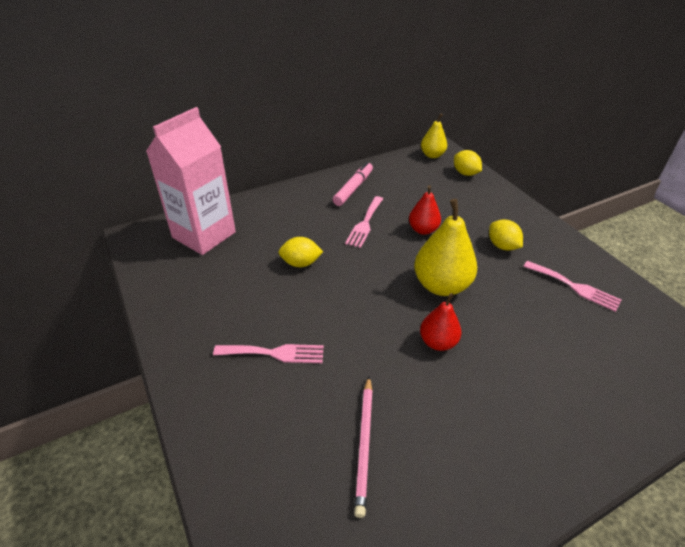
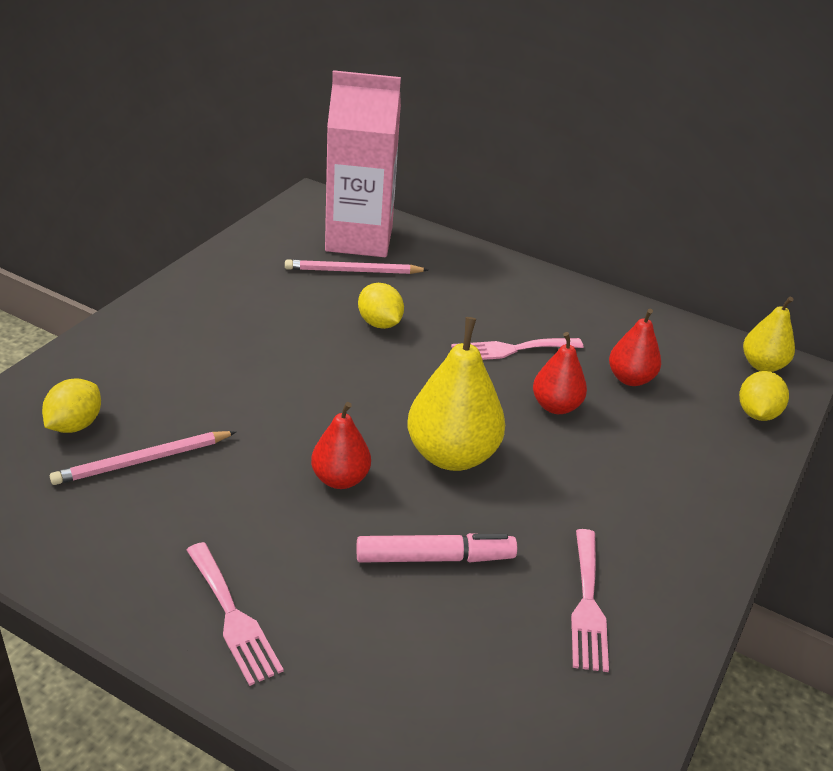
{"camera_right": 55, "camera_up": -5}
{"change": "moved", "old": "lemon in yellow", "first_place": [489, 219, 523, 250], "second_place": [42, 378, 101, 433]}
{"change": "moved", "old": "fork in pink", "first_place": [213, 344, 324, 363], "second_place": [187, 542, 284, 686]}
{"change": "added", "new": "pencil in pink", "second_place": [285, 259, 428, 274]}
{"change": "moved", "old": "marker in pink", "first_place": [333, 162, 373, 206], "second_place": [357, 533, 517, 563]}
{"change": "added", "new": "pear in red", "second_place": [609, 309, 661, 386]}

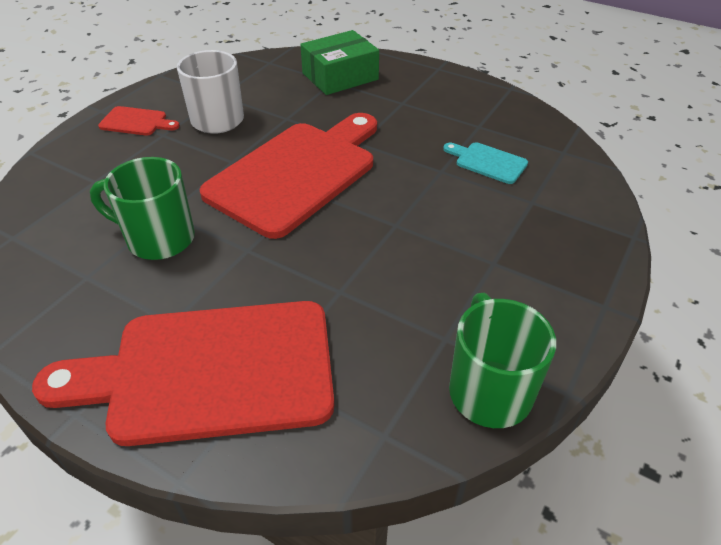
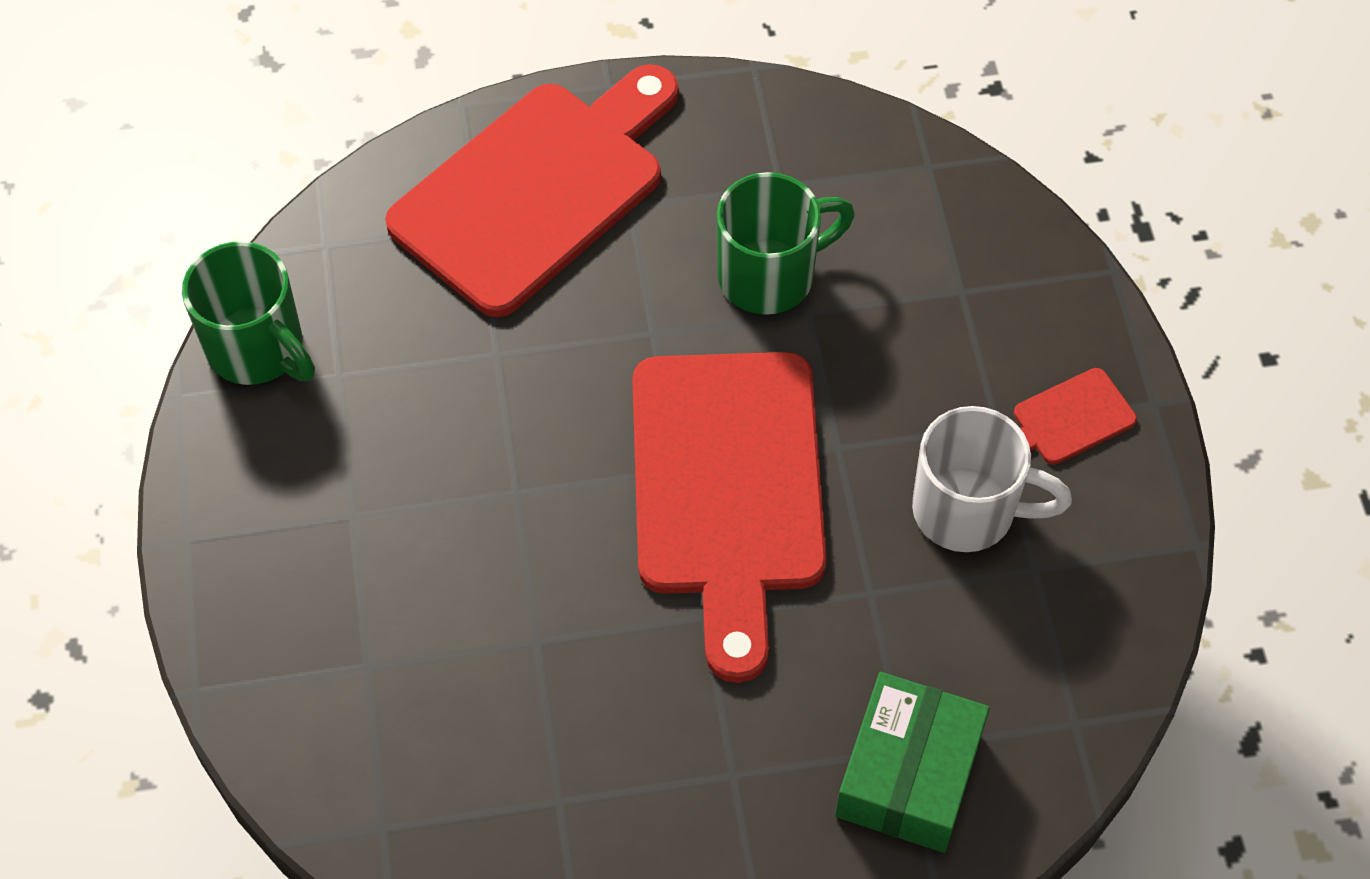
{"camera_right": 140, "camera_up": 15}
{"change": "removed", "old": "cutting board in turquoise", "first_place": [443, 142, 528, 184]}

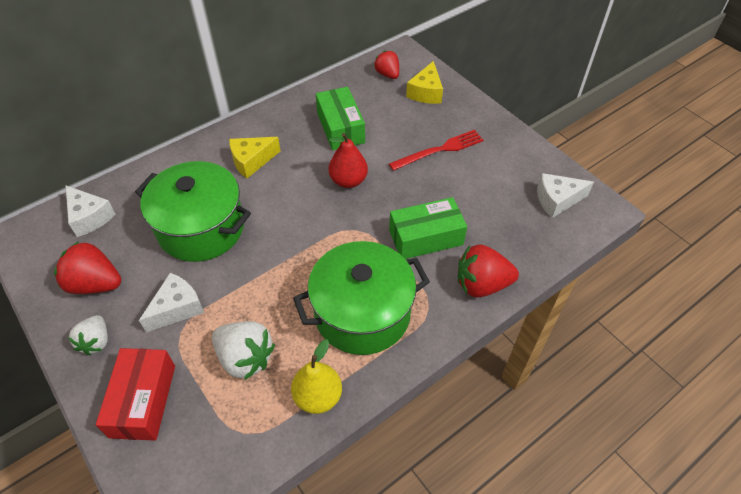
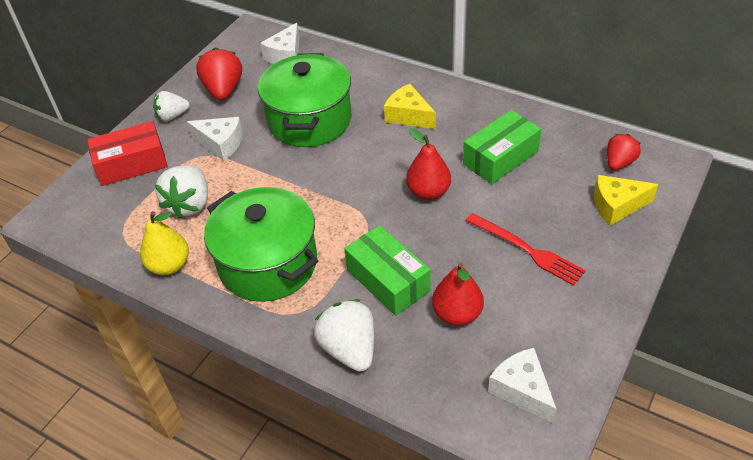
{"camera_right": 70, "camera_up": -5}
{"change": "recoloured", "old": "strawberry in red", "new": "strawberry in white", "first_place": [458, 244, 519, 298], "second_place": [314, 299, 374, 372]}
{"change": "added", "new": "pear in red", "second_place": [432, 262, 484, 326]}

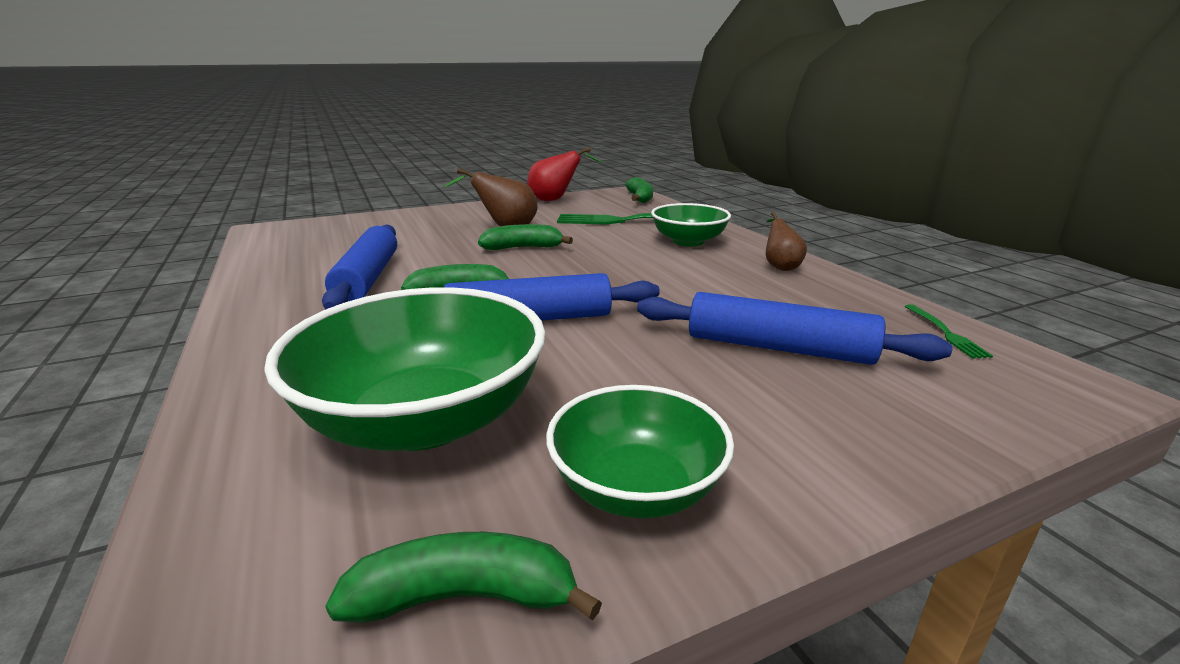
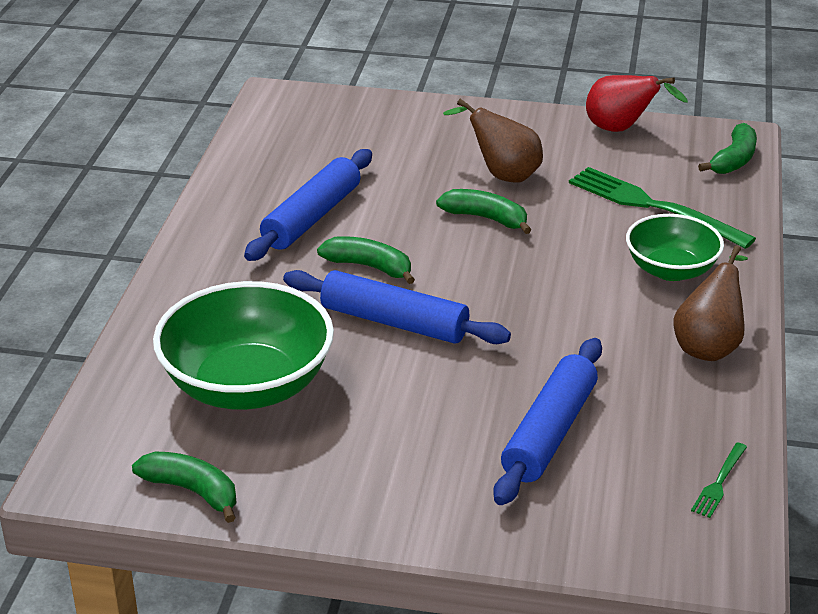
{"camera_right": 35, "camera_up": 10}
{"change": "turned", "old": "rolling pin in blue", "first_place": [637, 292, 952, 365], "second_place": [493, 338, 602, 505], "degrees": 60}
{"change": "resized", "old": "pear in brown", "first_place": [766, 211, 807, 271], "second_place": [674, 245, 748, 361], "factor": 1.54}
{"change": "removed", "old": "bowl in green", "first_place": [546, 385, 734, 518]}

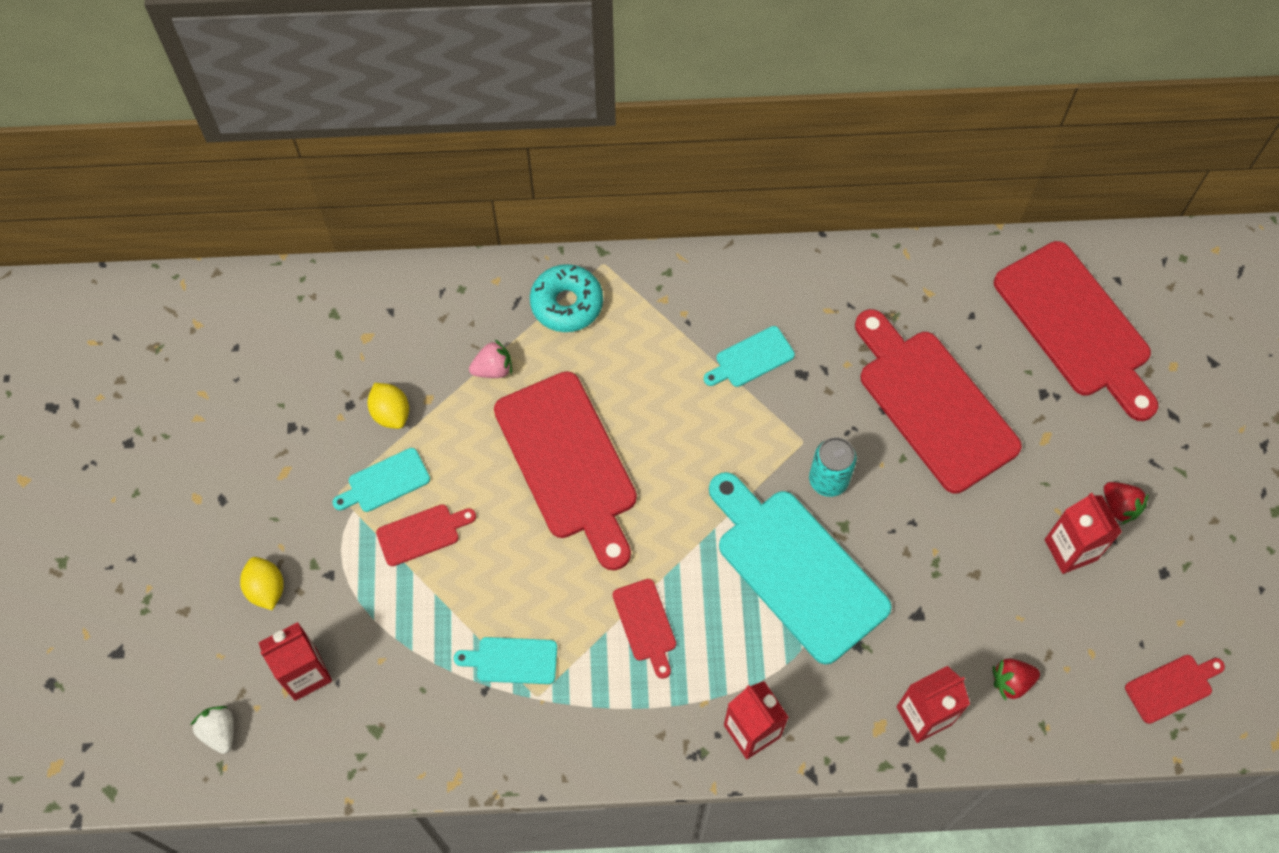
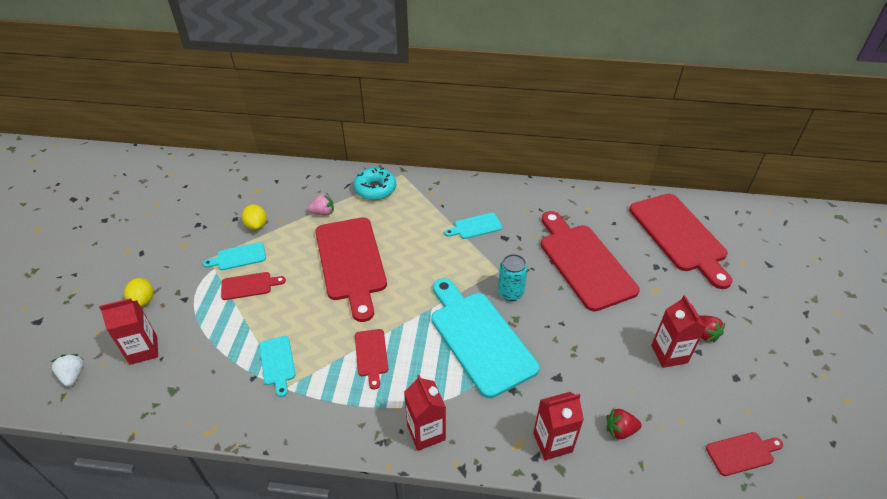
{"camera_right": 10, "camera_up": -20}
{"change": "turned", "old": "cutting board in turquoise", "first_place": [454, 637, 557, 684], "second_place": [259, 336, 295, 397], "degrees": -120}

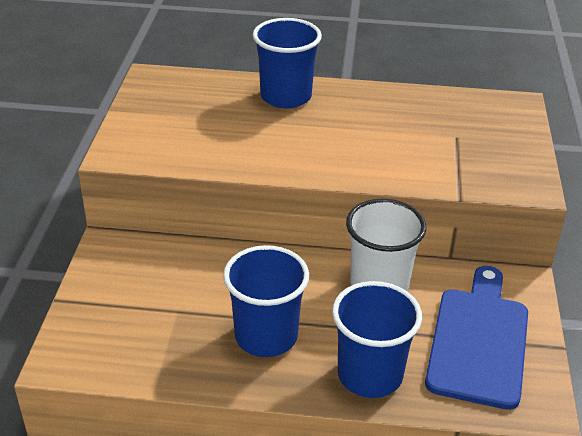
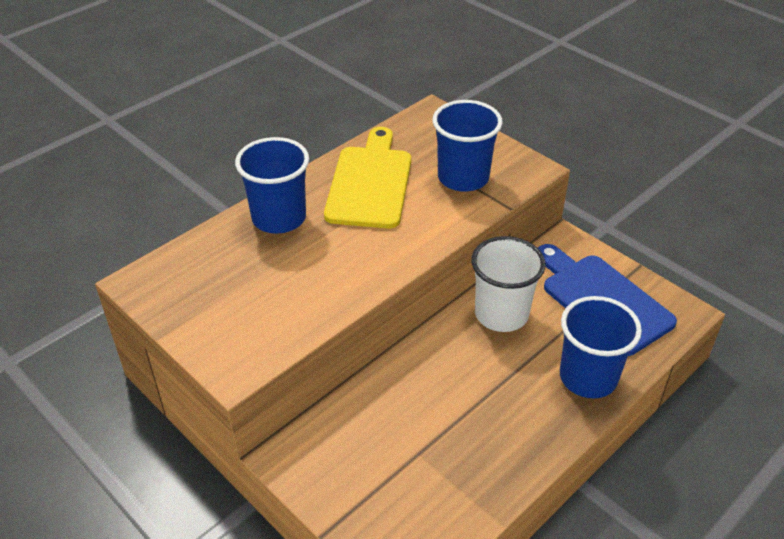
{"camera_right": -50, "camera_up": 5}
{"change": "added", "new": "cutting board in yellow", "second_place": [324, 127, 411, 228]}
{"change": "moved", "old": "cup in blue", "first_place": [223, 245, 309, 357], "second_place": [432, 100, 503, 192]}

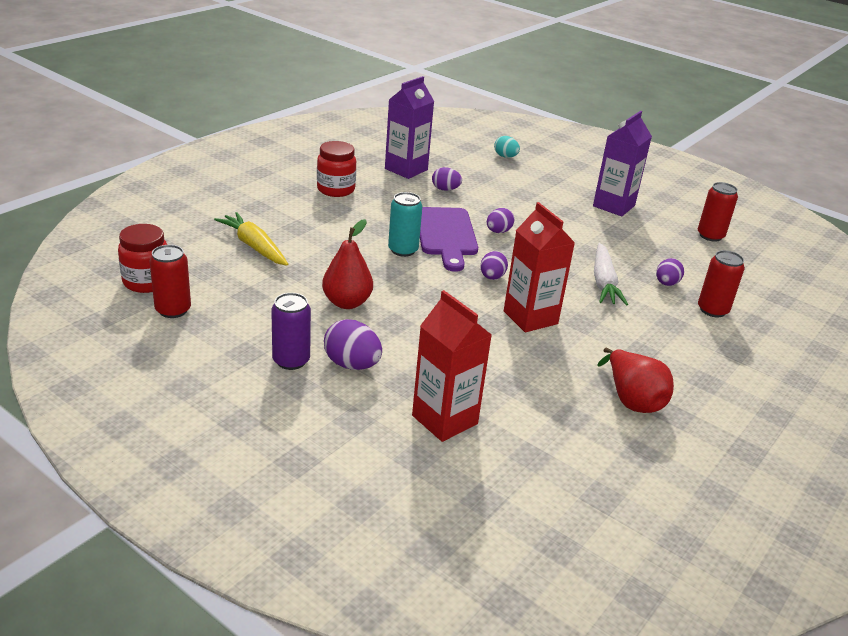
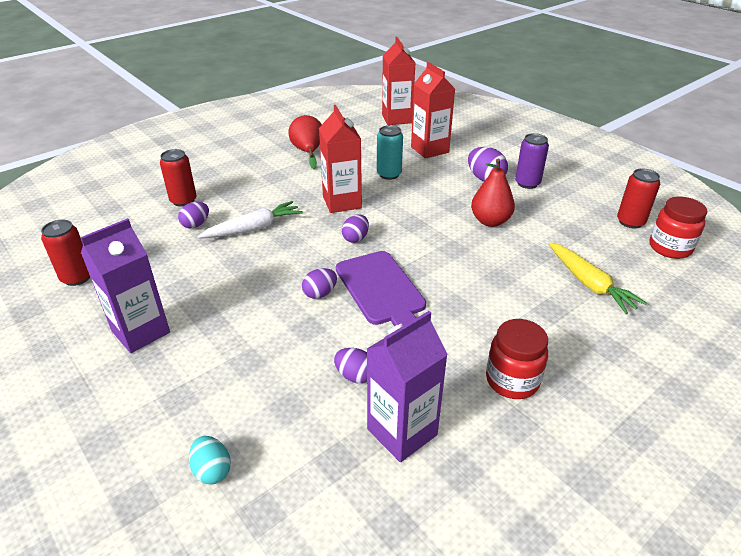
{"camera_right": -165, "camera_up": 5}
{"change": "turned", "old": "carrot in white", "first_place": [594, 243, 628, 305], "second_place": [197, 201, 303, 238], "degrees": 45}
{"change": "turned", "old": "cutting board in purple", "first_place": [420, 207, 478, 272], "second_place": [336, 251, 426, 326], "degrees": 150}
{"change": "moved", "old": "can in turquoise", "first_place": [388, 192, 422, 257], "second_place": [377, 125, 403, 180]}
{"change": "added", "new": "carton in red", "second_place": [382, 37, 415, 125]}

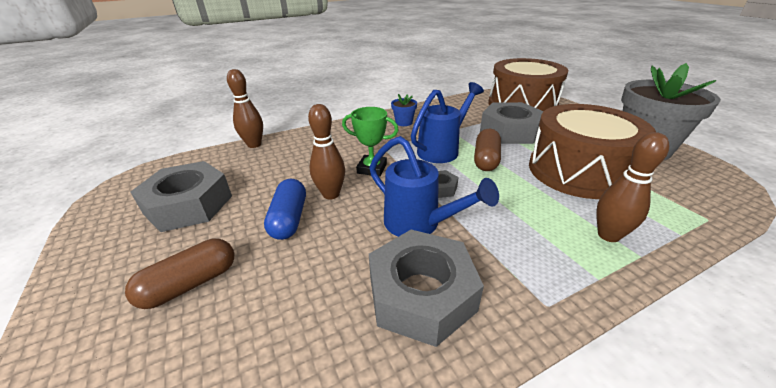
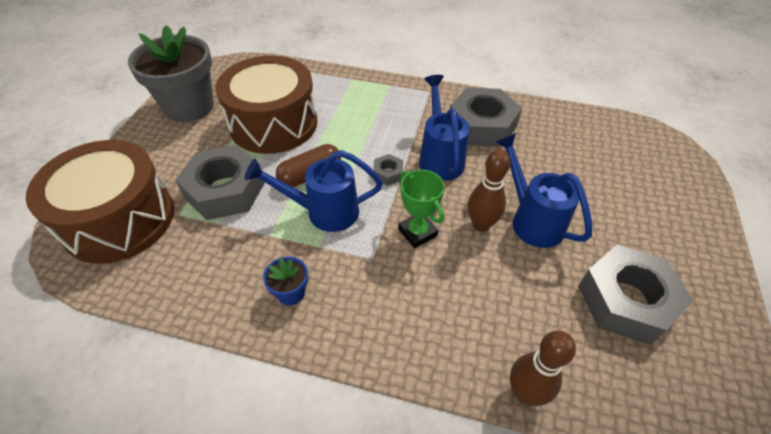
{"camera_right": -140, "camera_up": 15}
{"change": "replaced", "old": "capsule in blue", "new": "watering can in blue", "first_place": [264, 179, 306, 240], "second_place": [495, 133, 592, 248]}
{"change": "removed", "old": "capsule in brown", "first_place": [125, 239, 234, 309]}
{"change": "removed", "old": "bowling pin in brown", "first_place": [596, 132, 669, 242]}

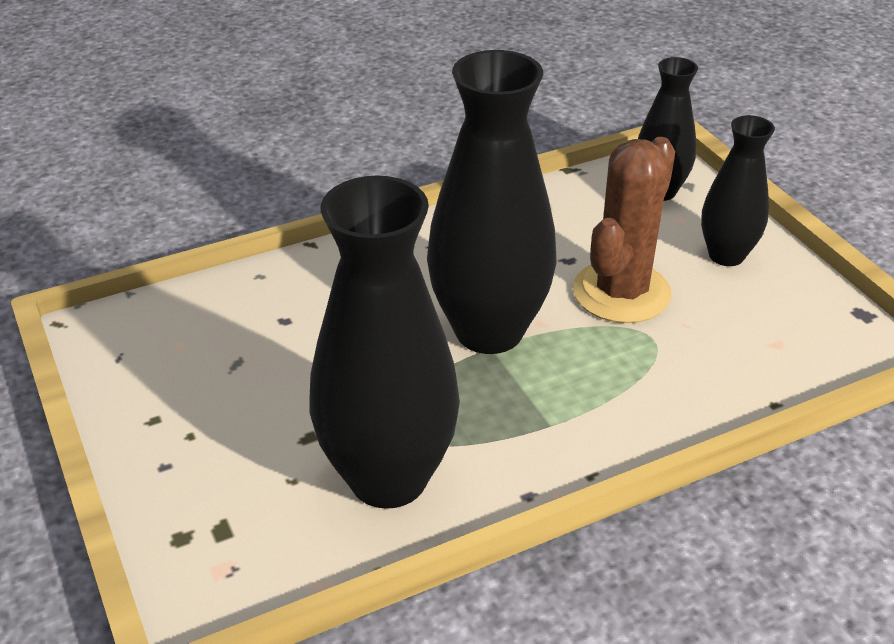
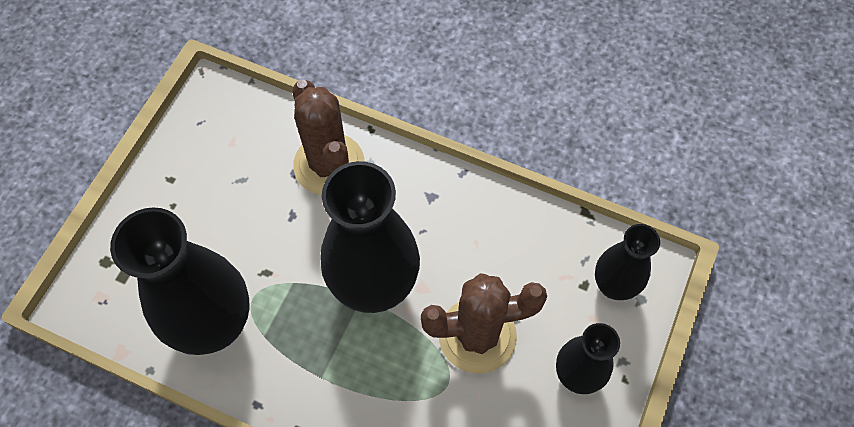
{"camera_right": 50, "camera_up": 25}
{"change": "added", "new": "cactus in brown", "second_place": [292, 80, 365, 195]}

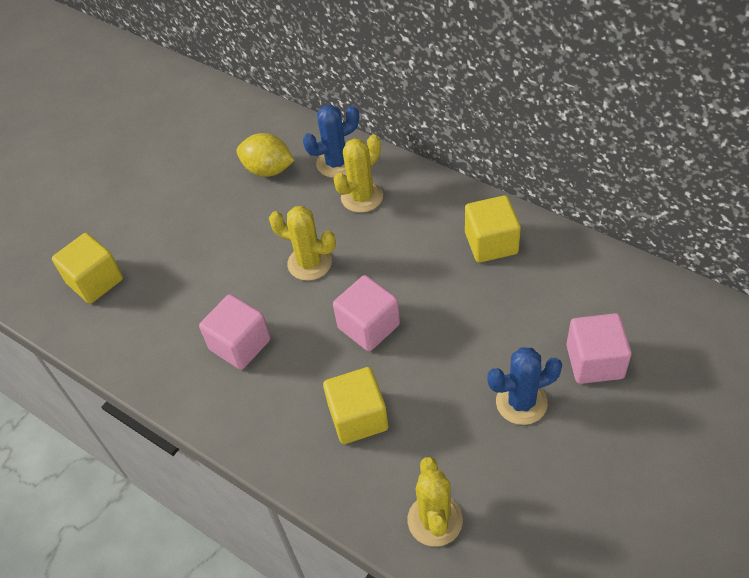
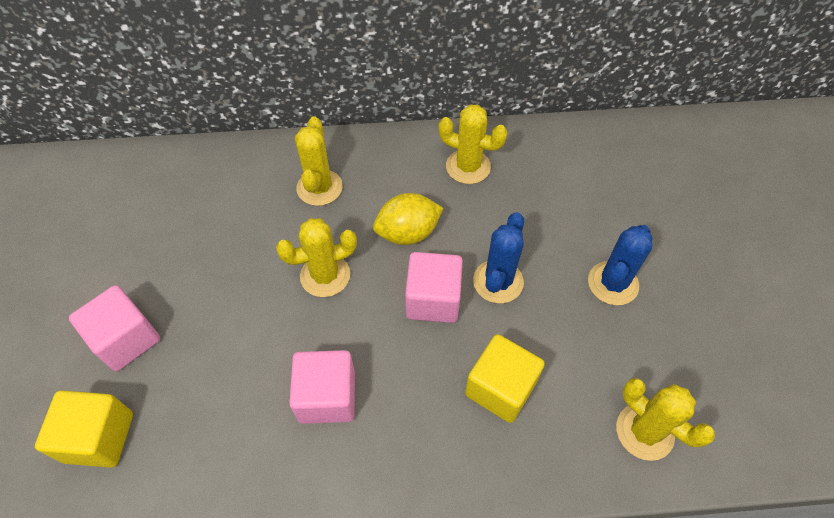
{"camera_right": -45, "camera_up": 5}
{"change": "moved", "old": "cube in pink", "first_place": [566, 313, 632, 384], "second_place": [69, 285, 160, 371]}
{"change": "moved", "old": "lemon in yellow", "first_place": [237, 133, 294, 177], "second_place": [373, 193, 443, 245]}
{"change": "replaced", "old": "cube in yellow", "new": "cactus in yellow", "first_place": [465, 195, 521, 263], "second_place": [439, 105, 508, 184]}
{"change": "moved", "old": "cactus in blue", "first_place": [303, 105, 359, 178], "second_place": [473, 212, 524, 303]}

